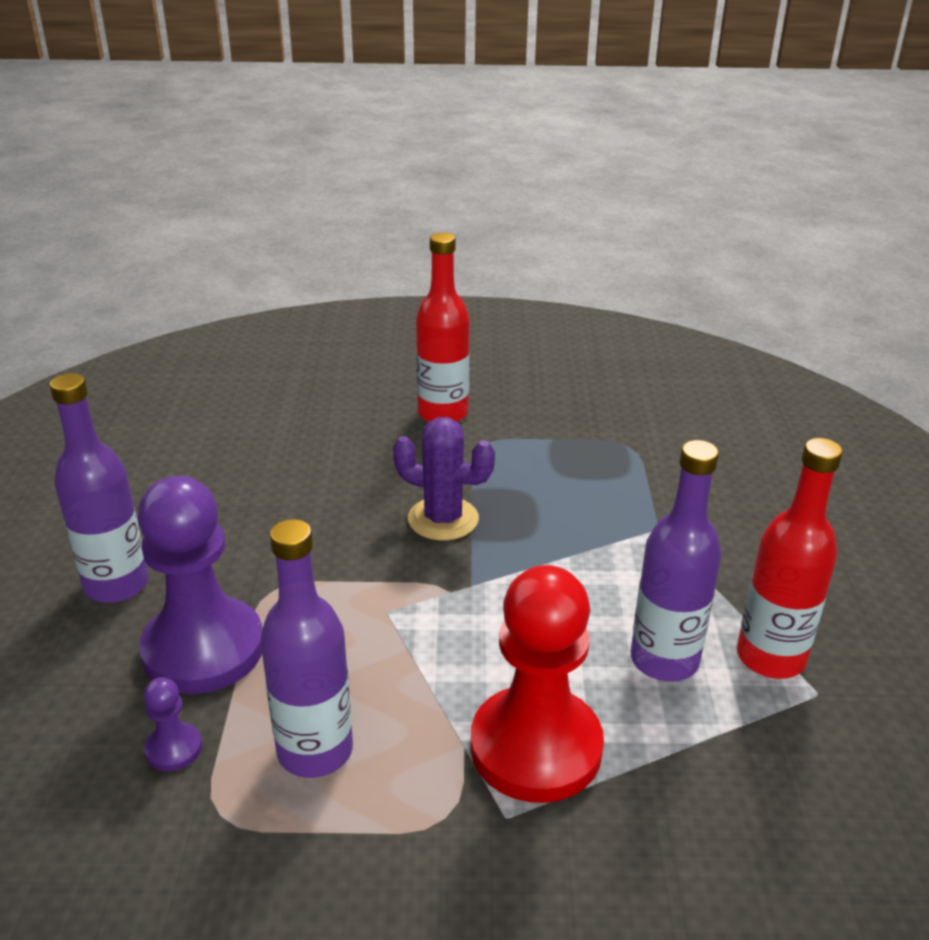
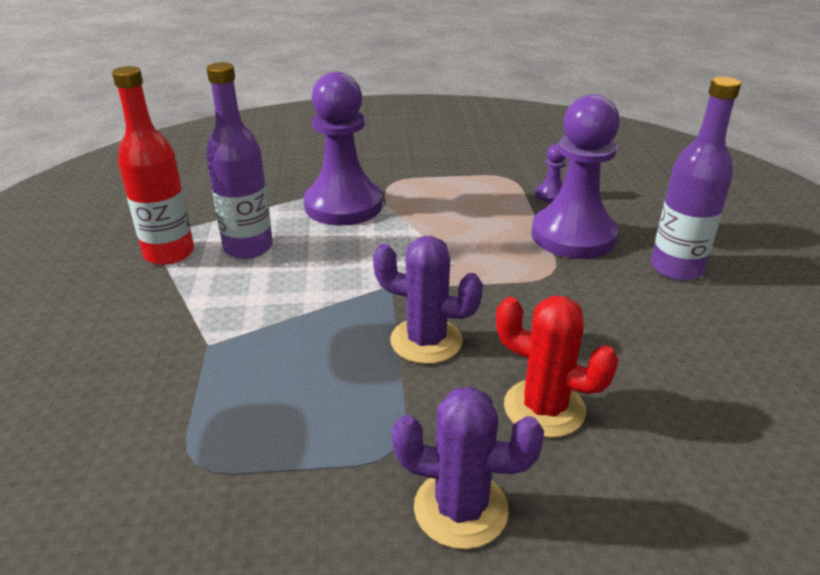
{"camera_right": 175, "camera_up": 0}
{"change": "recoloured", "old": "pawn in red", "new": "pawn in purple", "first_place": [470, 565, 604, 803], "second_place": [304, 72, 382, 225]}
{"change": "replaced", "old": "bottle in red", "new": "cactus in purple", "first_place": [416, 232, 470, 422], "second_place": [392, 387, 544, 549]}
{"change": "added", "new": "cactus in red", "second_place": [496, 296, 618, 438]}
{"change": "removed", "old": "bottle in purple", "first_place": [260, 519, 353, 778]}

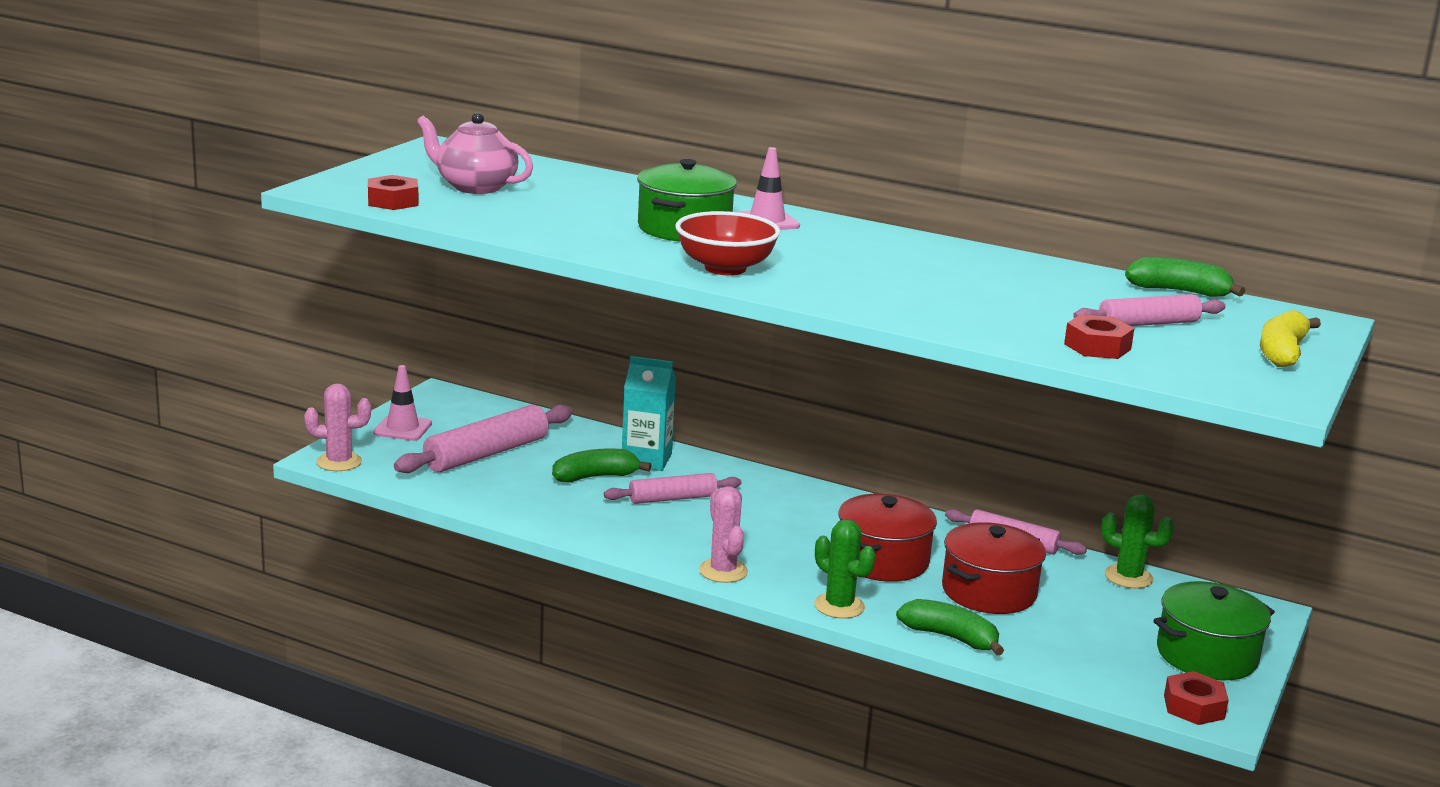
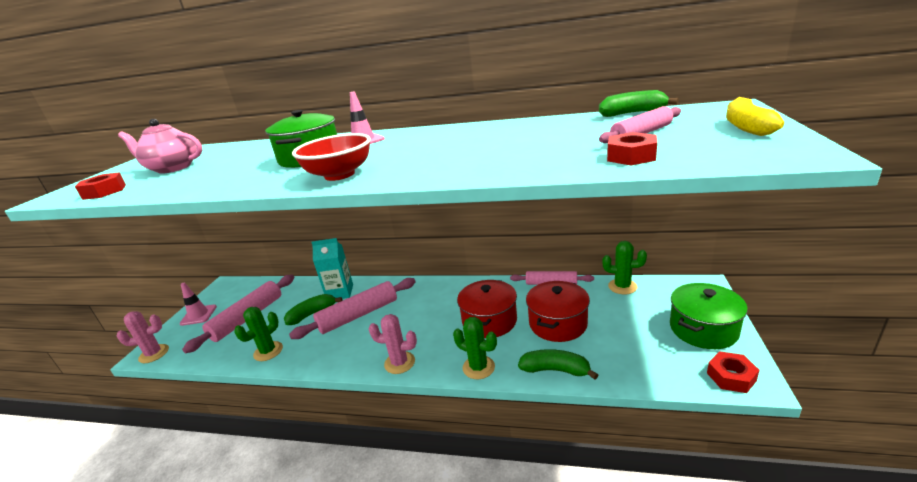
{"camera_right": -10, "camera_up": 5}
{"change": "added", "new": "cactus in green", "second_place": [234, 307, 283, 361]}
{"change": "resized", "old": "rolling pin in pink", "first_place": [604, 473, 741, 504], "second_place": [289, 278, 416, 339], "factor": 1.6}
{"change": "turned", "old": "cactus in pink", "first_place": [699, 486, 748, 583], "second_place": [369, 314, 417, 374], "degrees": -45}

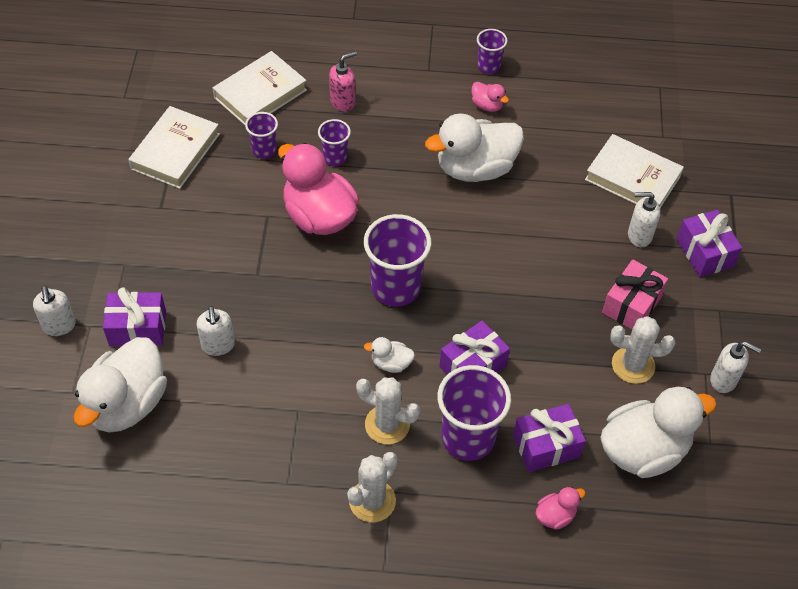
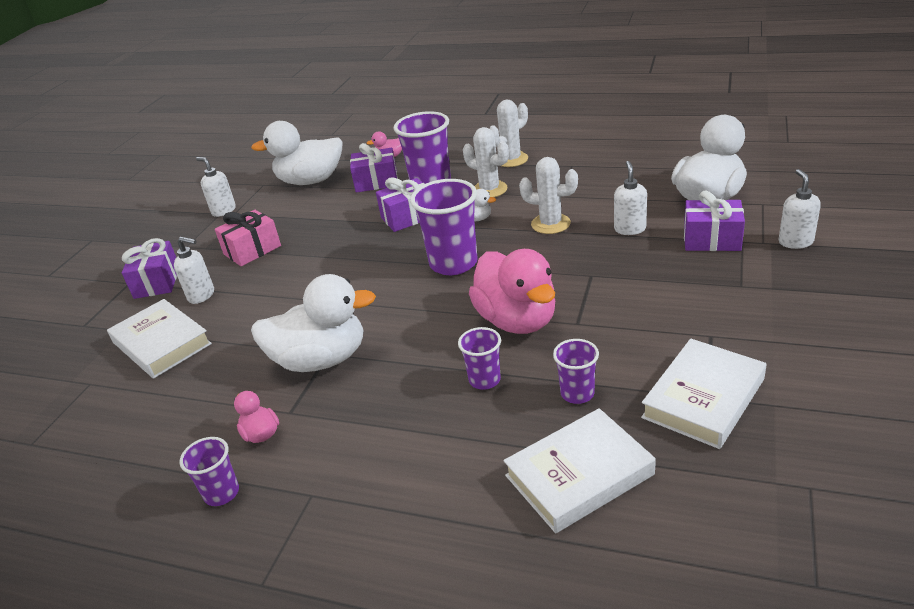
{"camera_right": -160, "camera_up": -20}
{"change": "moved", "old": "cactus in white", "first_place": [610, 316, 675, 384], "second_place": [519, 157, 578, 234]}
{"change": "removed", "old": "soap dispenser in pink", "first_place": [329, 51, 357, 112]}

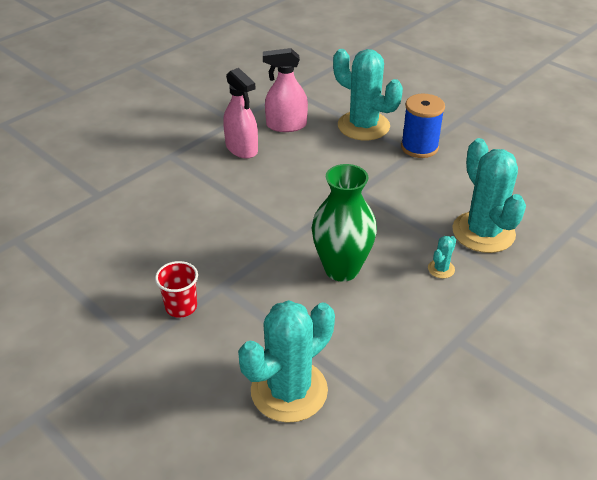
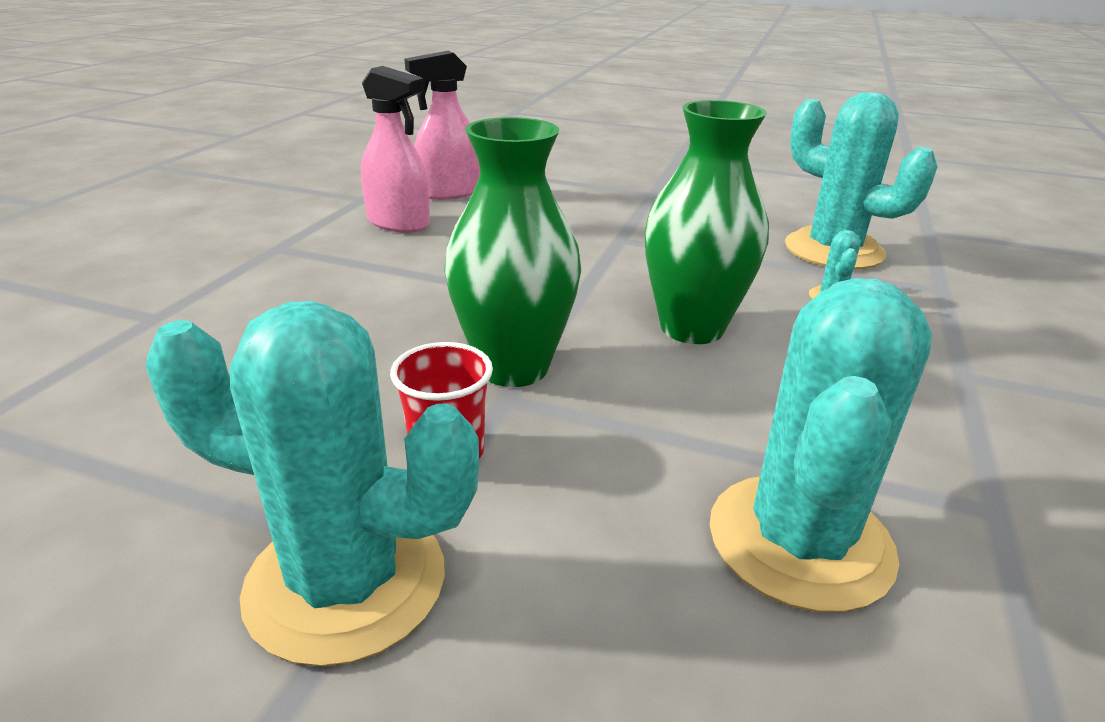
{"camera_right": -25, "camera_up": -10}
{"change": "moved", "old": "cactus in turquoise", "first_place": [333, 49, 403, 140], "second_place": [146, 301, 479, 667]}
{"change": "added", "new": "vase in green", "second_place": [444, 117, 581, 387]}
{"change": "removed", "old": "spool in blue", "first_place": [401, 94, 445, 158]}

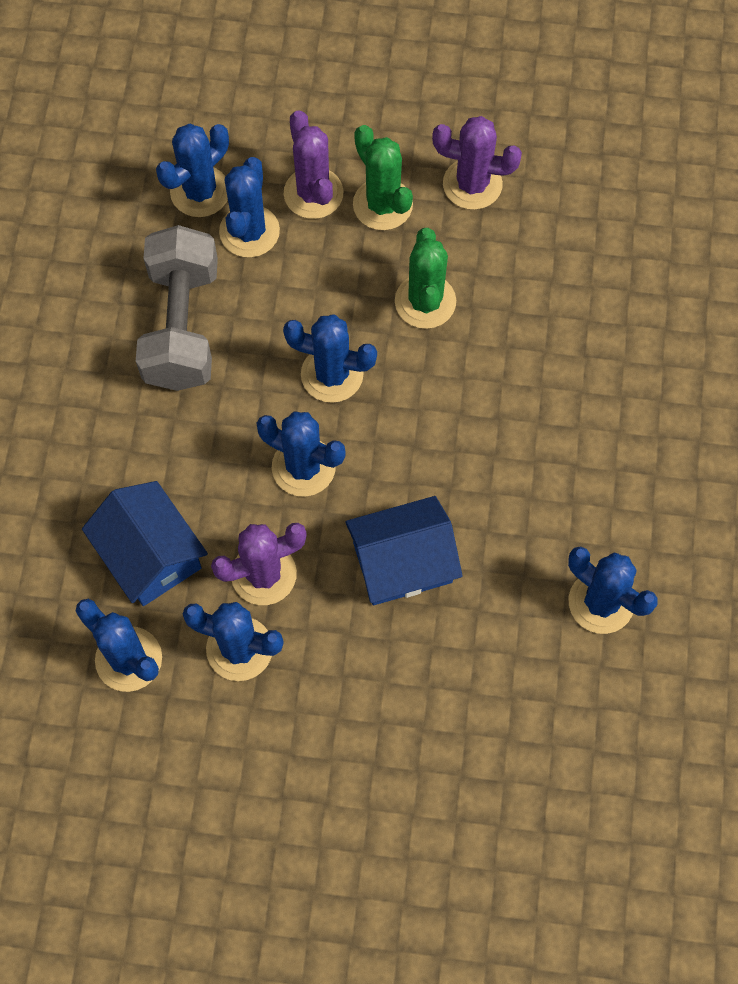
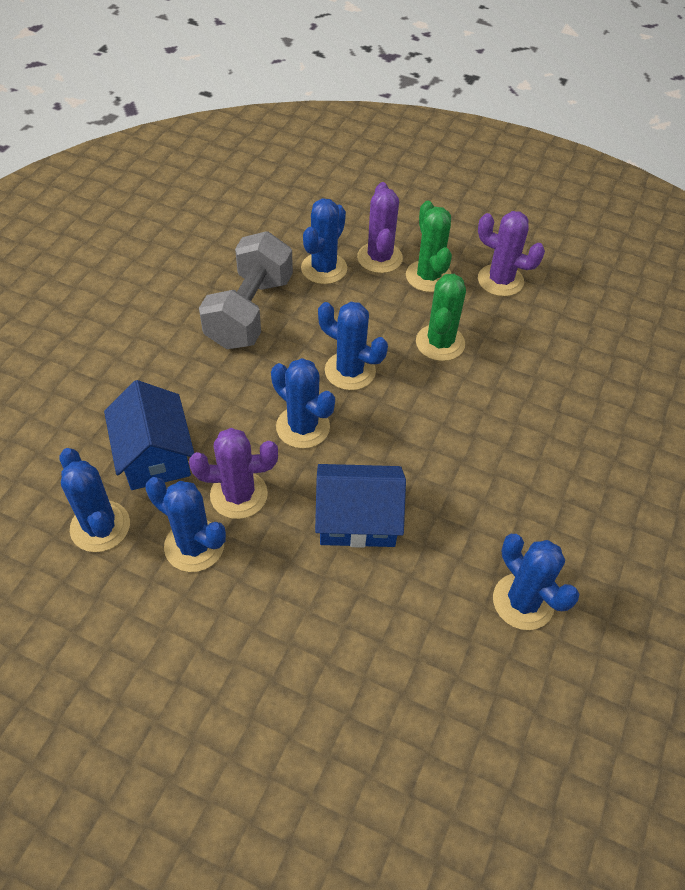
{"camera_right": 15, "camera_up": -15}
{"change": "removed", "old": "cactus in blue", "first_place": [156, 124, 229, 217]}

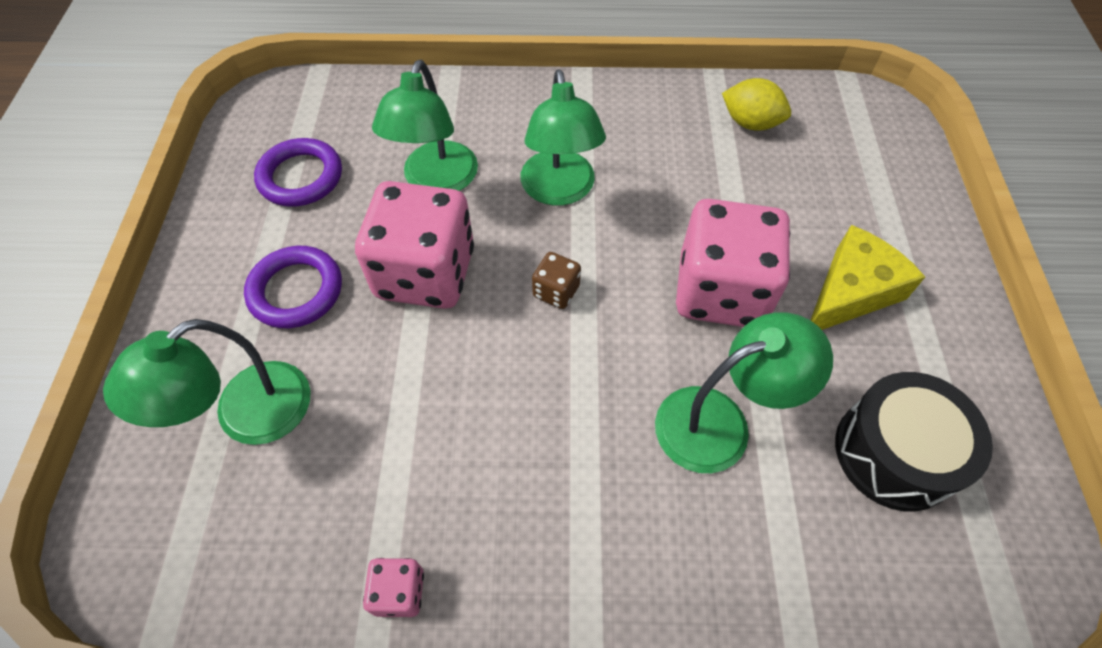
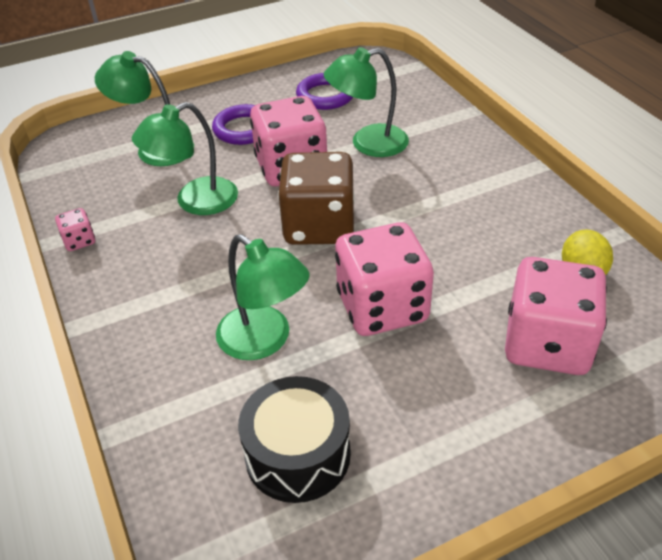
{"camera_right": 65, "camera_up": -15}
{"change": "moved", "old": "lamp in green", "first_place": [520, 69, 606, 206], "second_place": [132, 102, 238, 215]}
{"change": "resized", "old": "dice in brown", "first_place": [532, 252, 581, 309], "second_place": [278, 152, 355, 245], "factor": 2.35}
{"change": "added", "new": "dice in pink", "second_place": [505, 257, 607, 375]}
{"change": "removed", "old": "cheese in yellow", "first_place": [811, 225, 925, 330]}

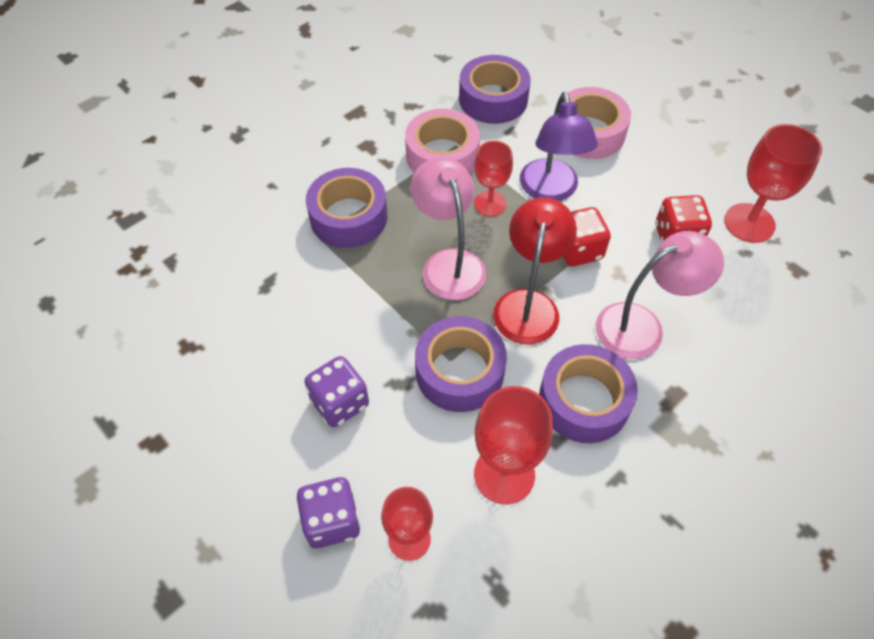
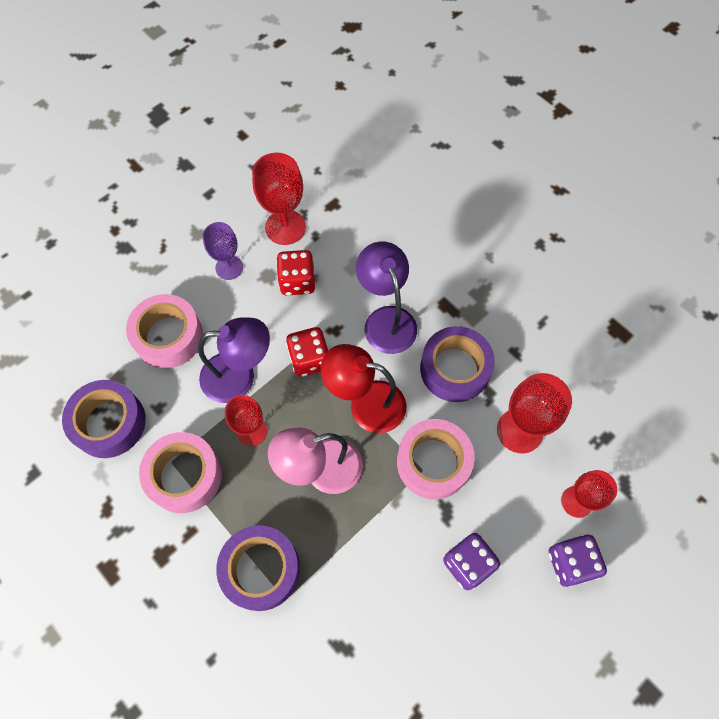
{"camera_right": -90, "camera_up": 10}
{"change": "added", "new": "goblet in purple", "second_place": [203, 222, 243, 280]}
{"change": "recoloured", "old": "lamp in pink", "new": "lamp in purple", "first_place": [596, 231, 724, 359], "second_place": [356, 241, 417, 354]}
{"change": "recoloured", "old": "tape in purple", "new": "tape in pink", "first_place": [415, 316, 507, 412], "second_place": [397, 419, 475, 499]}

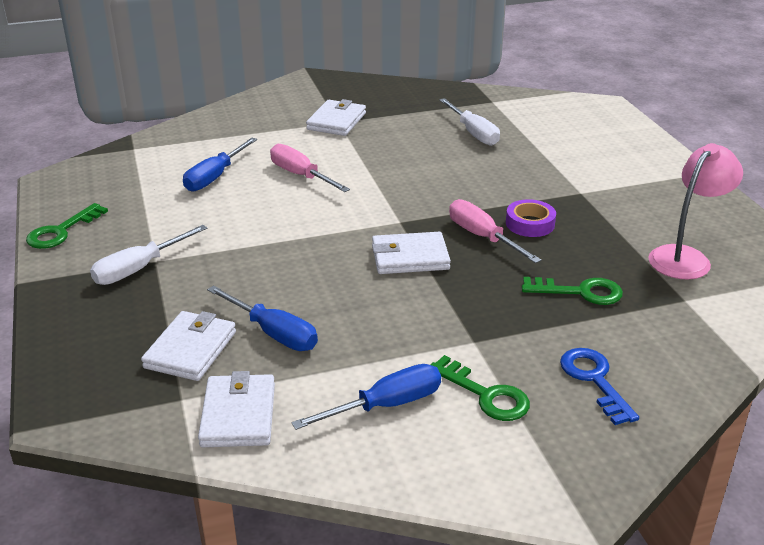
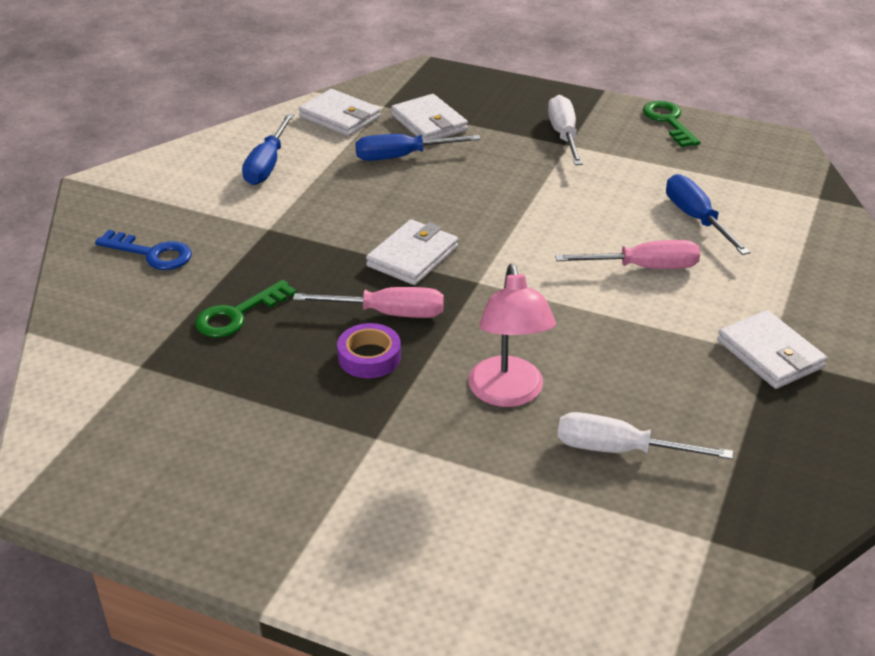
{"camera_right": 130, "camera_up": 5}
{"change": "moved", "old": "lamp in pink", "first_place": [648, 143, 743, 280], "second_place": [468, 264, 556, 407]}
{"change": "removed", "old": "key in green", "first_place": [430, 355, 530, 421]}

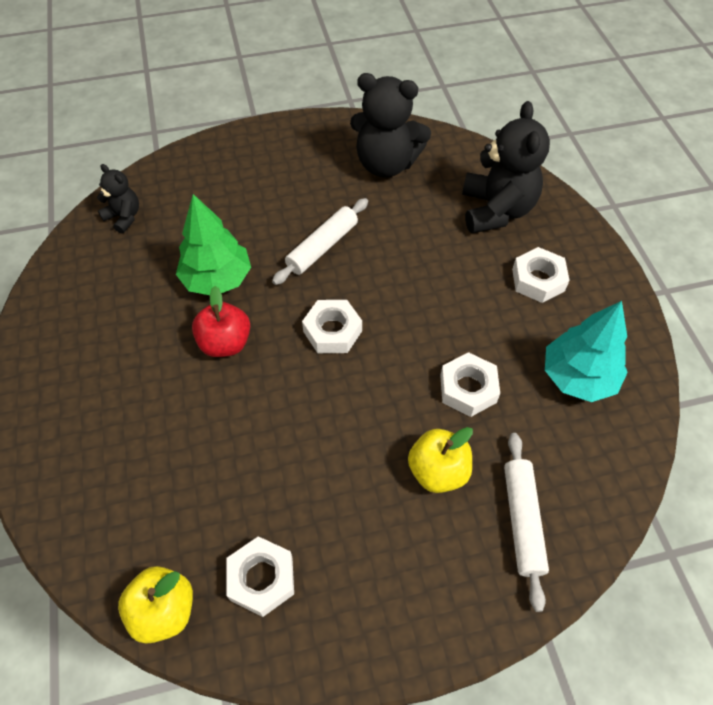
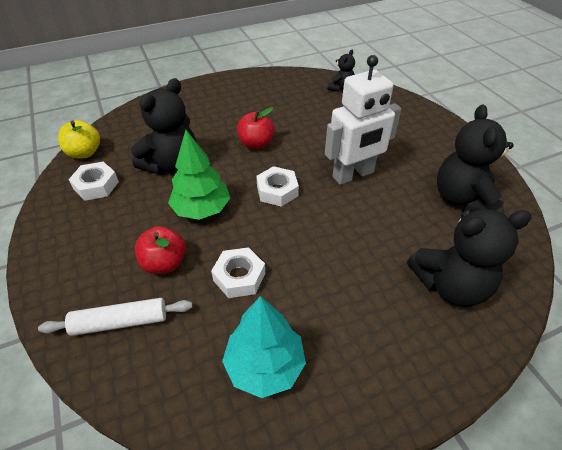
{"camera_right": 80, "camera_up": -10}
{"change": "added", "new": "teddy bear in black", "second_place": [131, 78, 197, 175]}
{"change": "recoloured", "old": "apple in yellow", "new": "apple in red", "first_place": [408, 427, 473, 493], "second_place": [135, 226, 186, 274]}
{"change": "moved", "old": "tree in green", "first_place": [176, 194, 251, 295], "second_place": [168, 130, 230, 220]}
{"change": "replaced", "old": "rolling pin in white", "new": "robot in white", "first_place": [272, 198, 368, 285], "second_place": [325, 55, 402, 185]}
{"change": "removed", "old": "nut in white", "first_place": [512, 247, 570, 303]}

